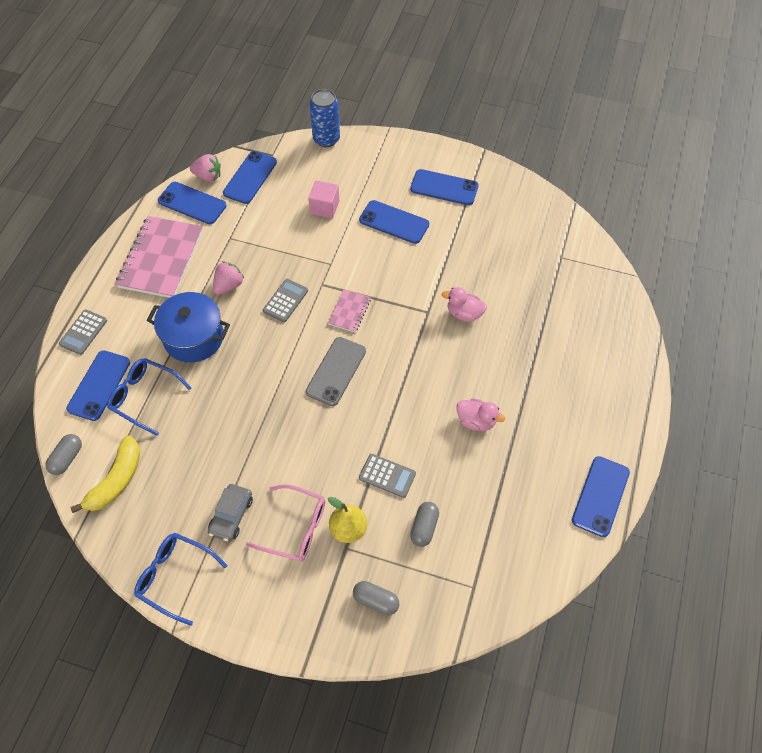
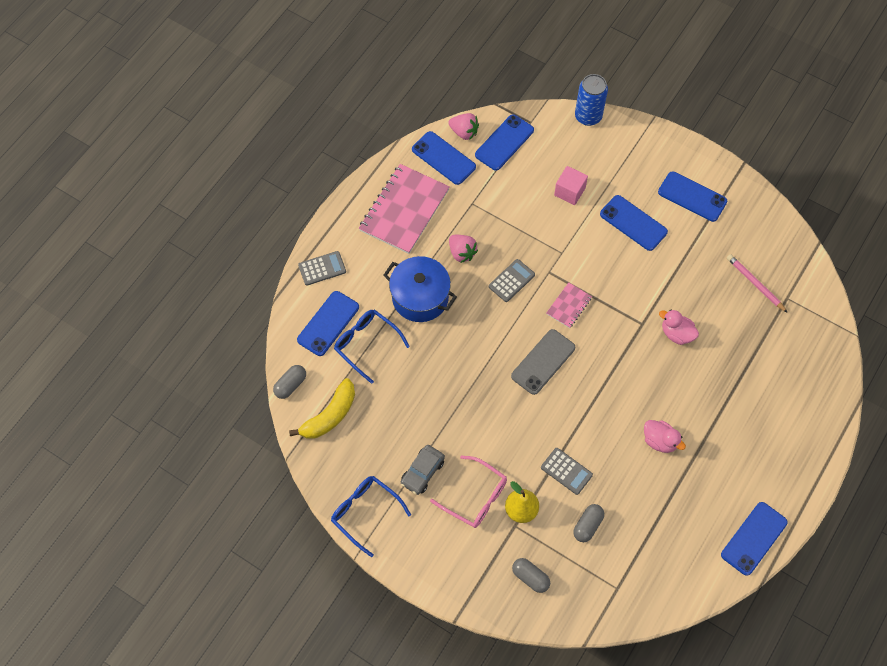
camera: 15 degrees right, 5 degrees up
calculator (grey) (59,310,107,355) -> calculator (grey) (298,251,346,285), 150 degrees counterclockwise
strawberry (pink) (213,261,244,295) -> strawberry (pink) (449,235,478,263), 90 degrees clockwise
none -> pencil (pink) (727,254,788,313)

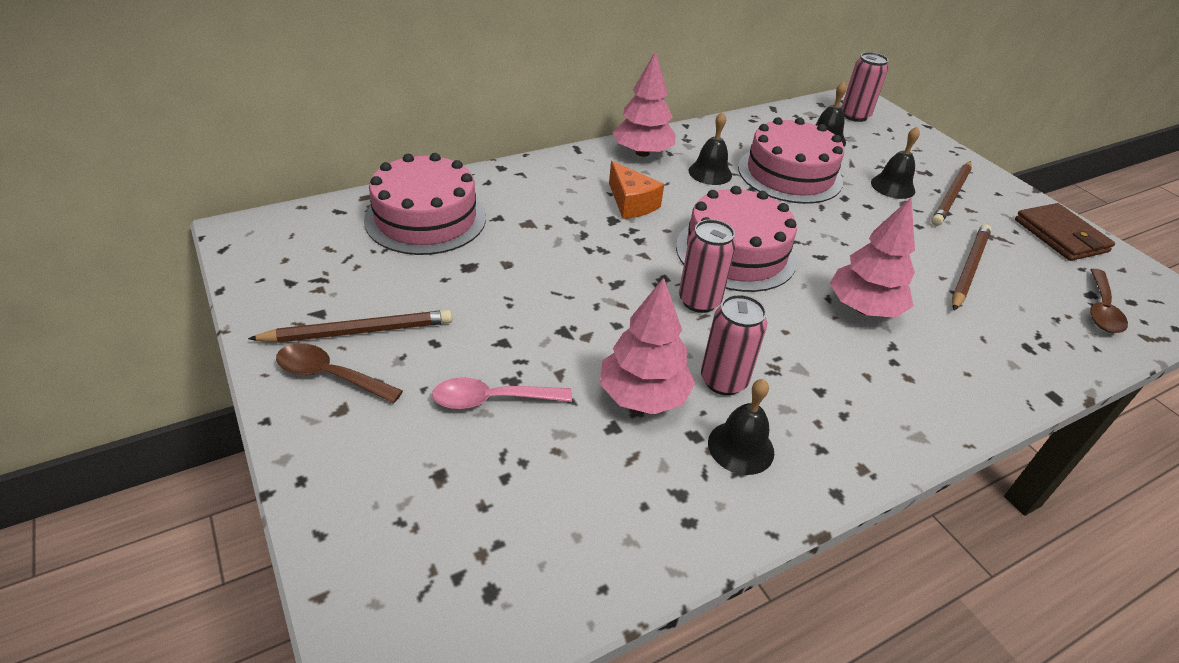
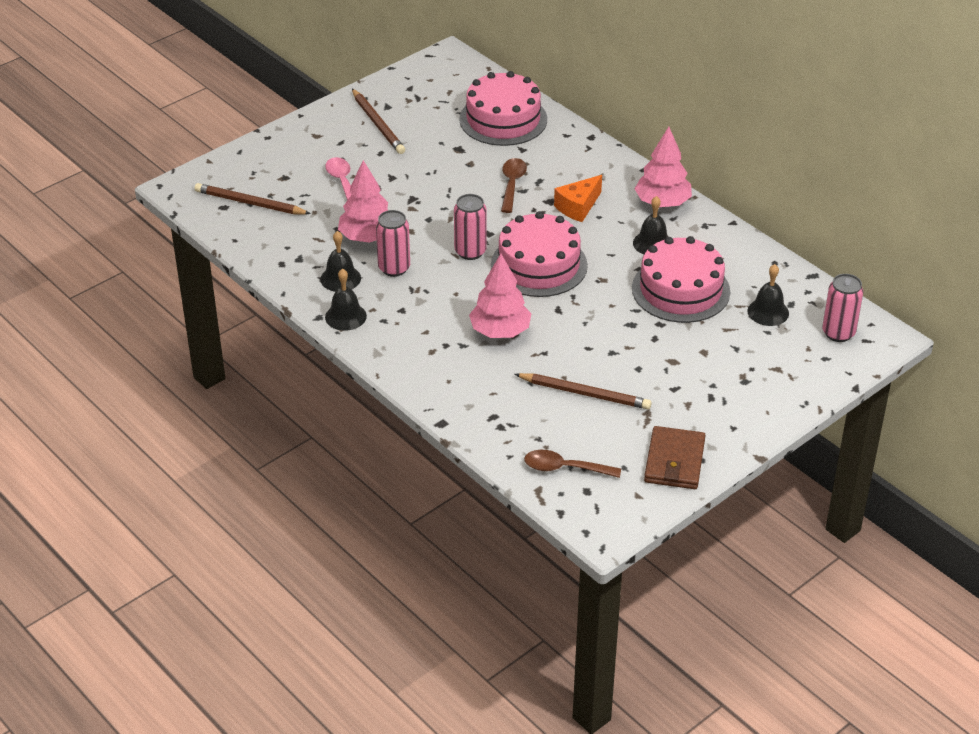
camera: 80 degrees right, 0 degrees up
pencil (brown) (931,161,972,226) -> pencil (brown) (195,183,311,215), move
bell (black) (871,127,920,199) -> bell (black) (325,269,367,331), move
spoon (brown) (276,343,403,403) -> spoon (brown) (501,158,527,213), move
wallet (brown) (1015,203,1115,261) -> wallet (brown) (644,426,705,489), 45 degrees counterclockwise

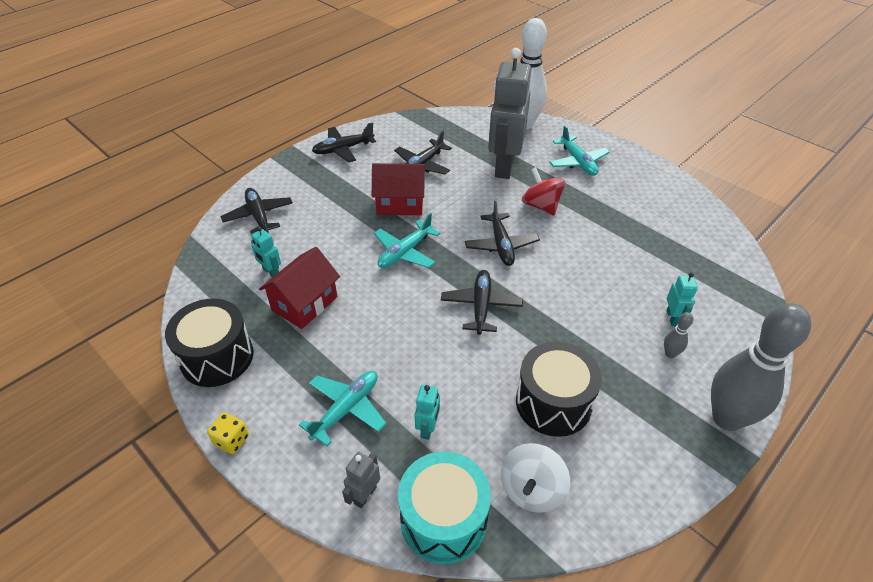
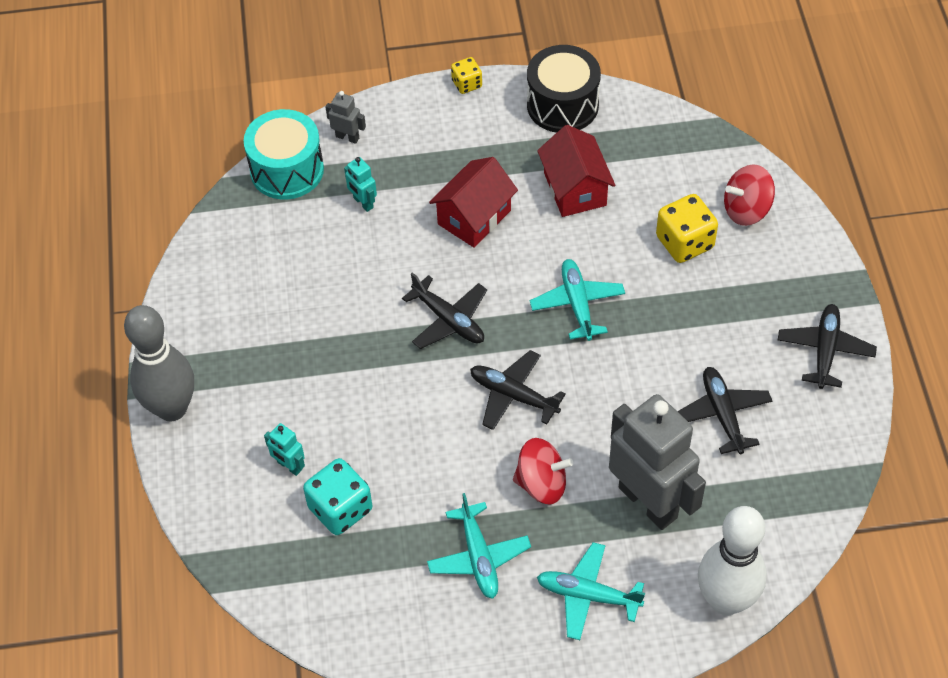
camera: 130 degrees right, 10 degrees up
none -> dice (turquoise) (303,458,372,535)
robot (grey) (342,452,380,508) -> robot (grey) (326,91,366,144), 45 degrees counterclockwise
plane (turquoise) (299,371,387,446) -> plane (turquoise) (427,493,531,599), move
house (red) (372,163,426,215) -> house (red) (429,157,518,248), move
none -> dice (yellow) (656,194,718,263)
plane (black) (220,188,293,235) -> spinning top (red) (724,164,775,226)
robot (turquoise) (251,227,281,277) -> none
spinning top (white) (501,443,570,513) -> none
drum (black) (516,341,602,437) -> none
bowling pin (grey) (664,312,693,358) -> none

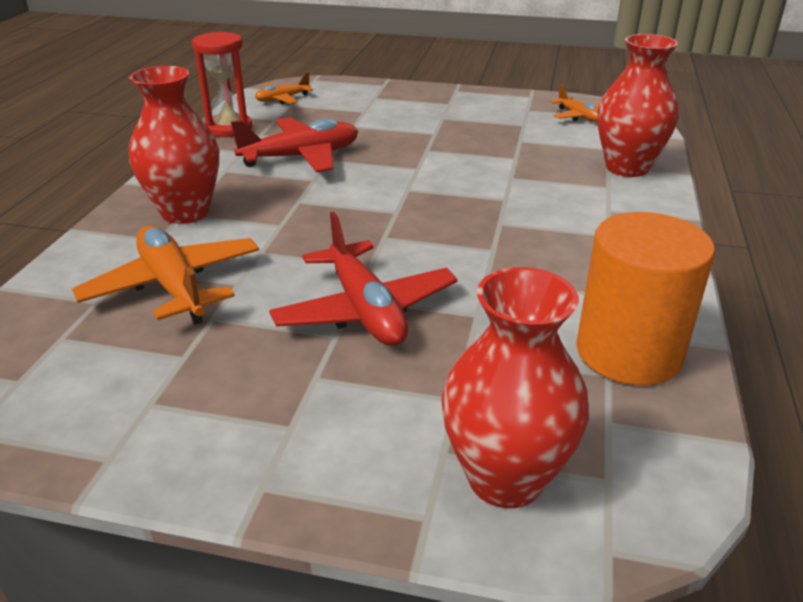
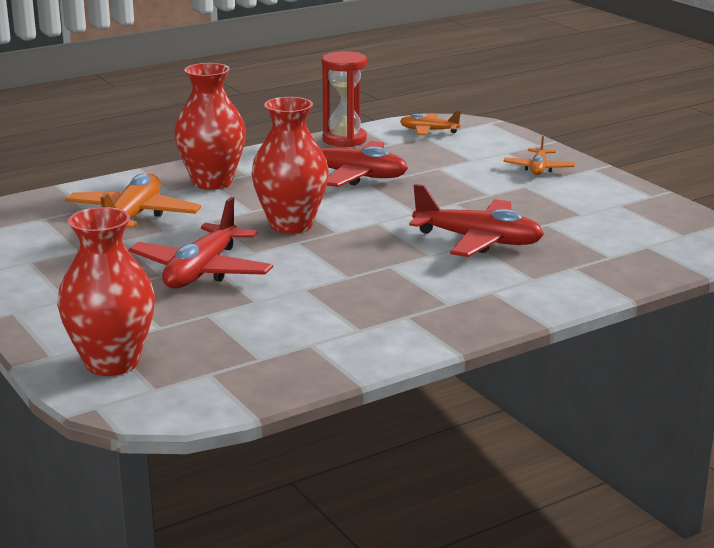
camera: 45 degrees right, 10 degrees down
vase (red) (597,34,679,177) -> vase (red) (251,97,329,234), move
none -> plane (red) (409,184,544,257)
plane (orange) (550,85,600,122) -> plane (orange) (504,135,575,175), move
cylinder (orange) (576,212,715,386) -> none

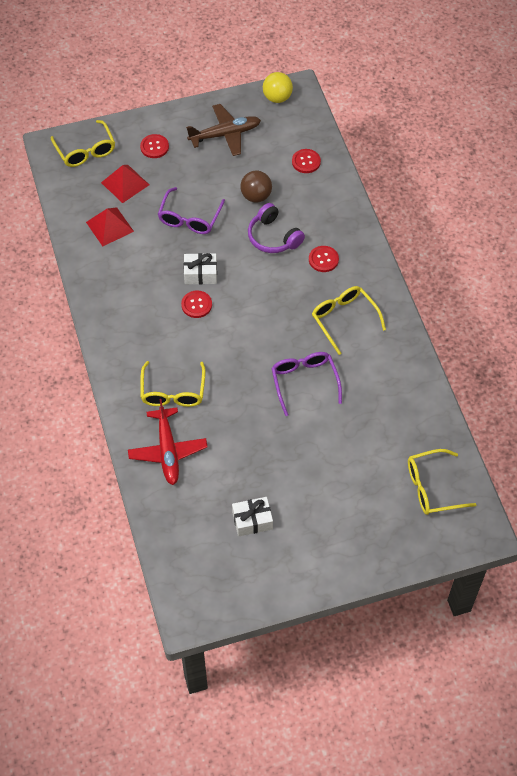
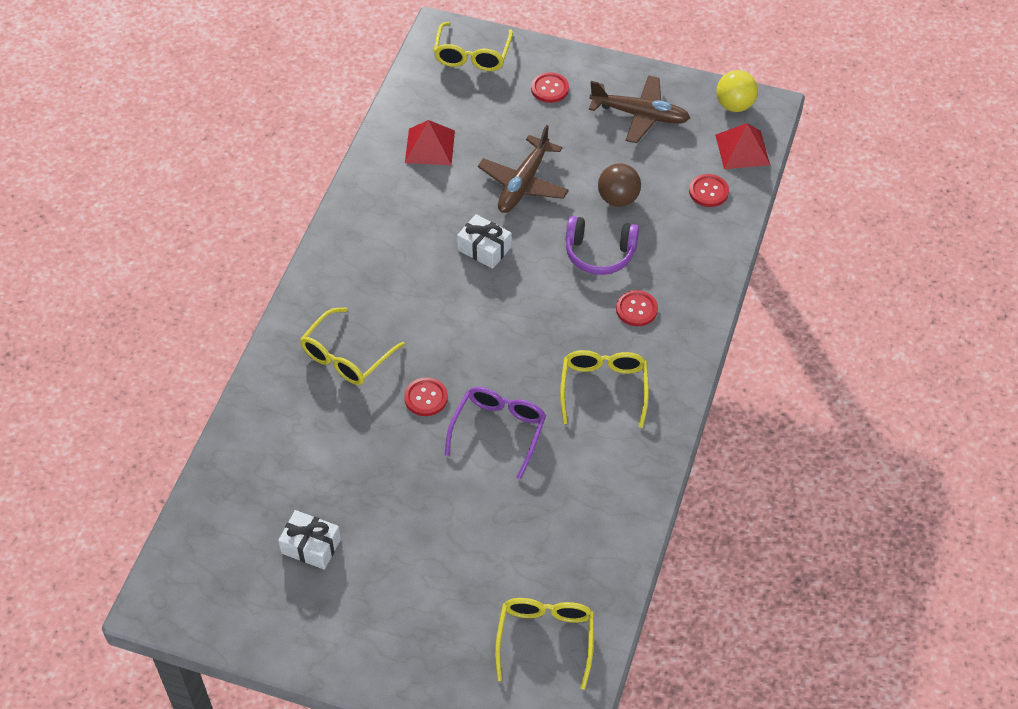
camera: 35 degrees right, 5 degrees down
button (red) (181,290,212,318) -> button (red) (404,377,448,416), move
glasses (purple) (158,187,225,234) -> plane (brown) (478,125,569,213)
glasses (yellow) (408,449,476,515) -> glasses (yellow) (495,598,594,690), 75 degrees clockwise
headphones (purple) (248,203,305,253) -> headphones (purple) (566,216,639,275), 75 degrees counterclockwise
pyramid (red) (101,165,149,203) -> pyramid (red) (715,123,770,169), move
plane (red) (128,399,208,485) -> none

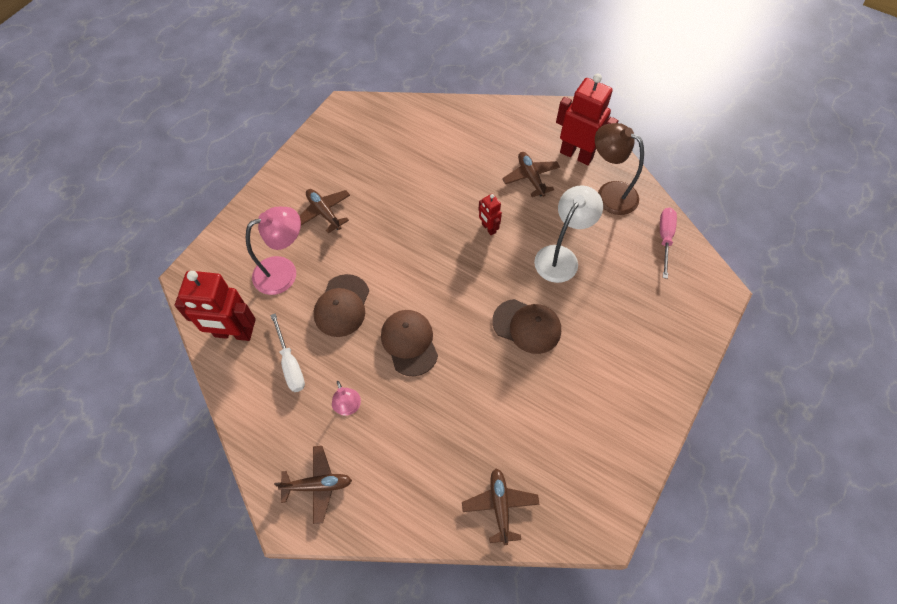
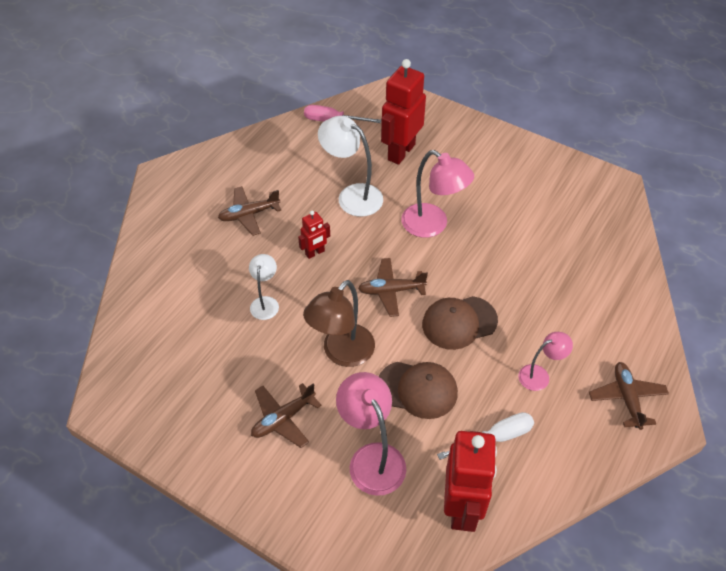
camera: 90 degrees left, 10 degrees down
none -> lamp (white) (249,254,279,320)
lamp (brown) (595,123,644,215) -> lamp (brown) (303,280,375,367), move
plane (brown) (462,468,540,545) -> plane (brown) (358,258,428,317), move
robot (red) (556,74,618,165) -> robot (red) (381,59,426,165), move
cap (brown) (492,299,561,354) -> lamp (pink) (401,150,474,238)

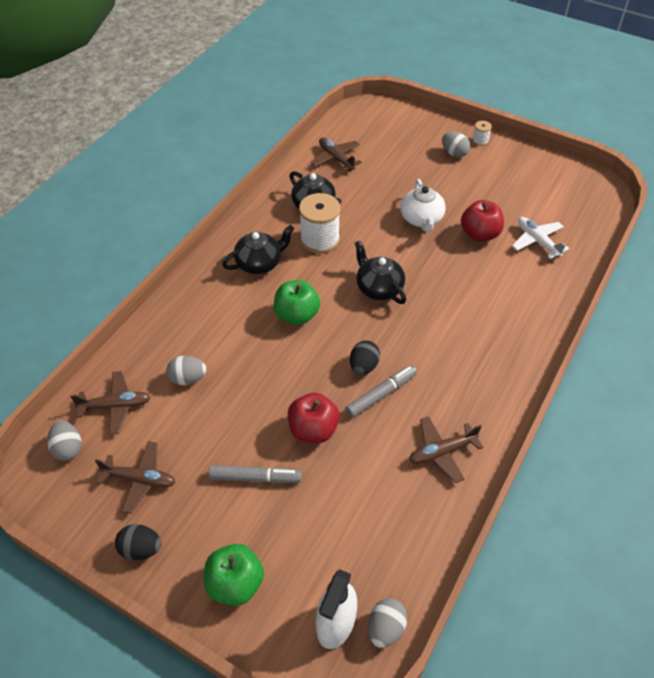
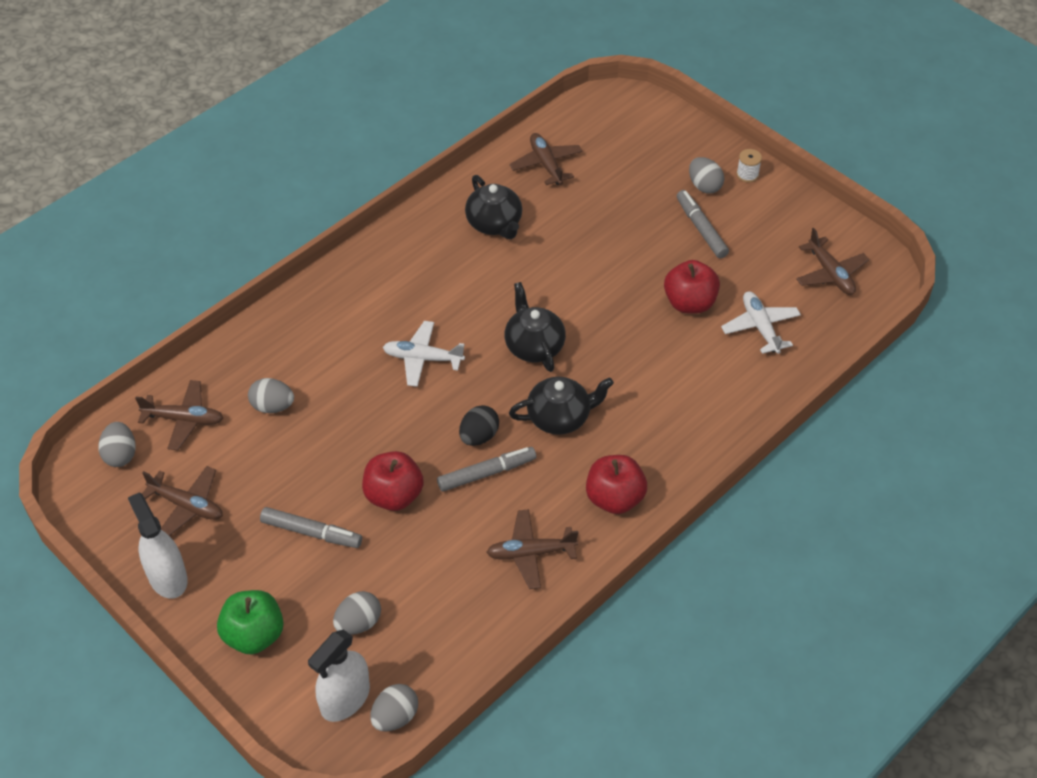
camera: 15 degrees right, 0 degrees up
egg (black) (115,524,161,561) -> spray bottle (white) (128,493,188,599)
none -> egg (grey) (333,591,381,635)
apple (green) (274,280,320,325) -> plane (white) (383,321,465,387)
teapot (black) (222,225,294,274) -> teapot (black) (509,377,614,435), move
none -> apple (red) (586,455,647,514)
none -> marker (grey) (677,190,729,258)
none -> plane (brown) (796,228,869,295)
spool (white) (299,193,340,253) -> none
teapot (white) (400,179,446,232) -> none

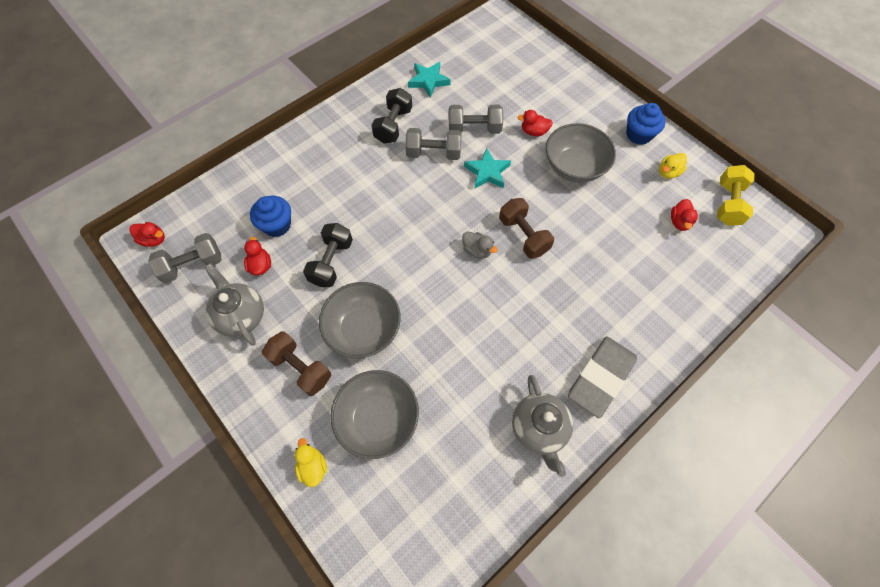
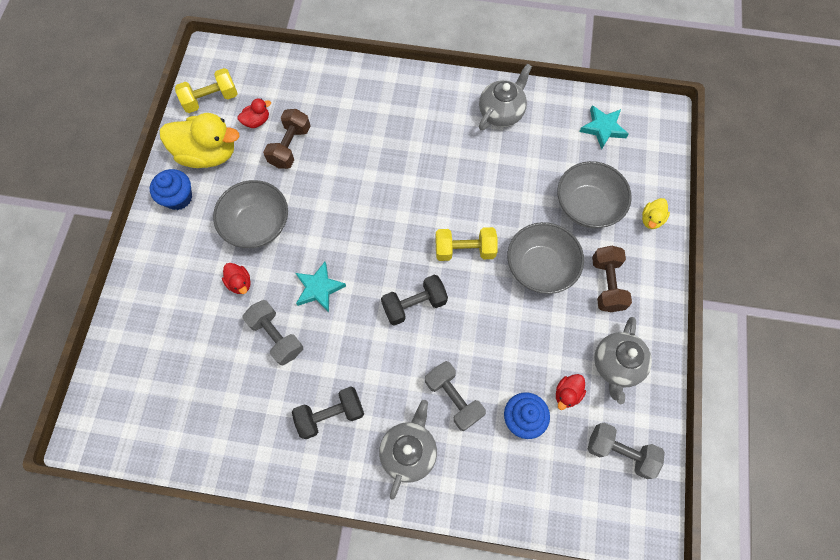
camera: 130 degrees left, 5 degrees up
duck (yellow) (659,153,687,179) -> duck (yellow) (160,113,240,168), x2.18
dumbbell (brown) (499,198,554,259) -> dumbbell (brown) (263,109,311,169), move
none -> teapot (grey) (379,400,437,500)
dumbbell (black) (303,223,353,287) -> dumbbell (black) (381,275,448,326), move
dumbbell (grey) (405,128,462,160) -> dumbbell (grey) (425,361,486,431), move
none -> dumbbell (yellow) (435,227,498,261)
star (turquoise) (408,62,451,98) -> star (turquoise) (579,105,629,150), move
duck (red) (129,222,165,247) -> none
duck (grey) (462,232,498,259) -> none
eraser (grey) (568,336,637,418) -> none

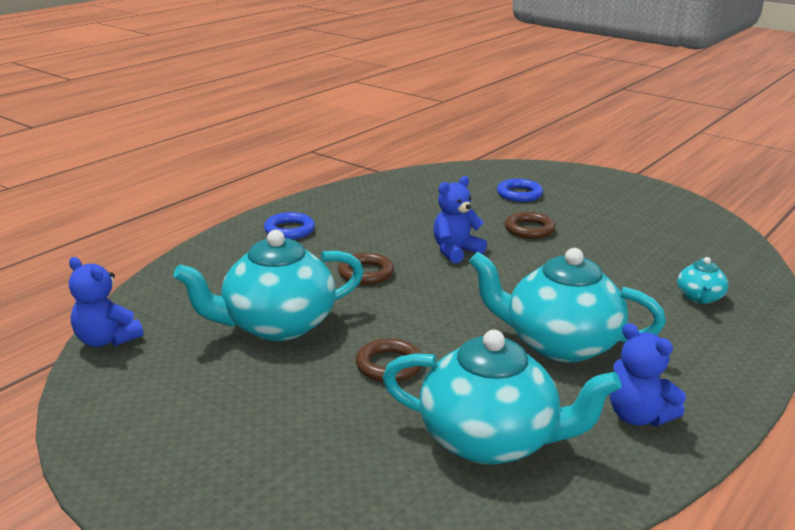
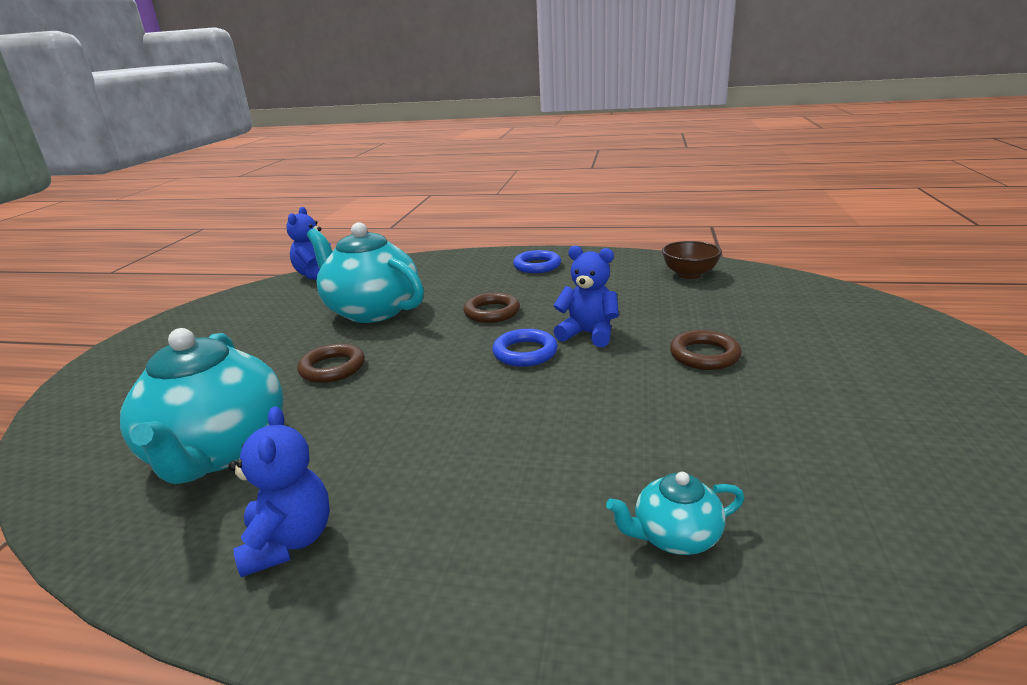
camera: 65 degrees right, 0 degrees up
teddy bear (blue) (610,323,686,426) -> teddy bear (blue) (228,406,330,577), 150 degrees clockwise
ring (blue) (497,179,543,202) -> ring (blue) (492,329,558,367), move
none -> bowl (brown) (662,241,722,279)
teapot (turquoise) (469,248,666,362) -> none

